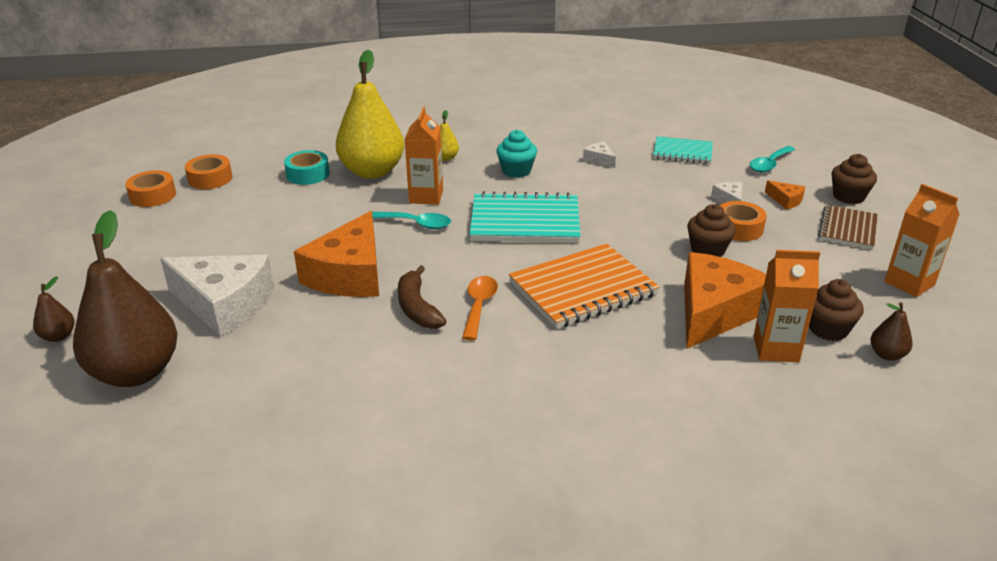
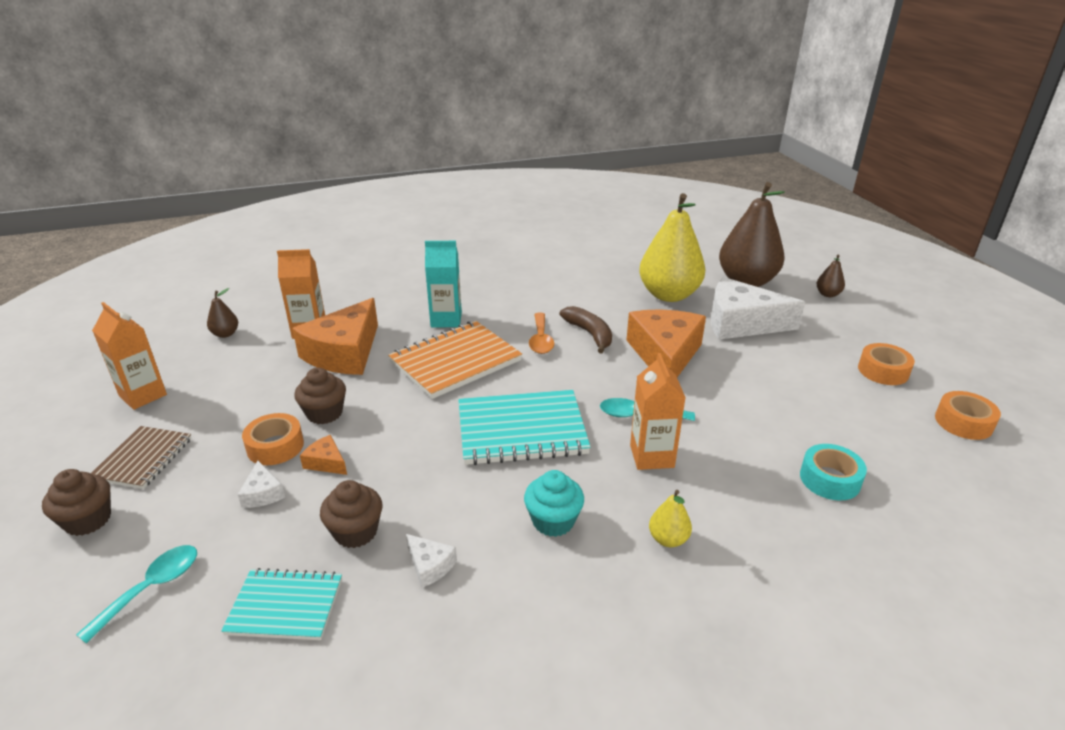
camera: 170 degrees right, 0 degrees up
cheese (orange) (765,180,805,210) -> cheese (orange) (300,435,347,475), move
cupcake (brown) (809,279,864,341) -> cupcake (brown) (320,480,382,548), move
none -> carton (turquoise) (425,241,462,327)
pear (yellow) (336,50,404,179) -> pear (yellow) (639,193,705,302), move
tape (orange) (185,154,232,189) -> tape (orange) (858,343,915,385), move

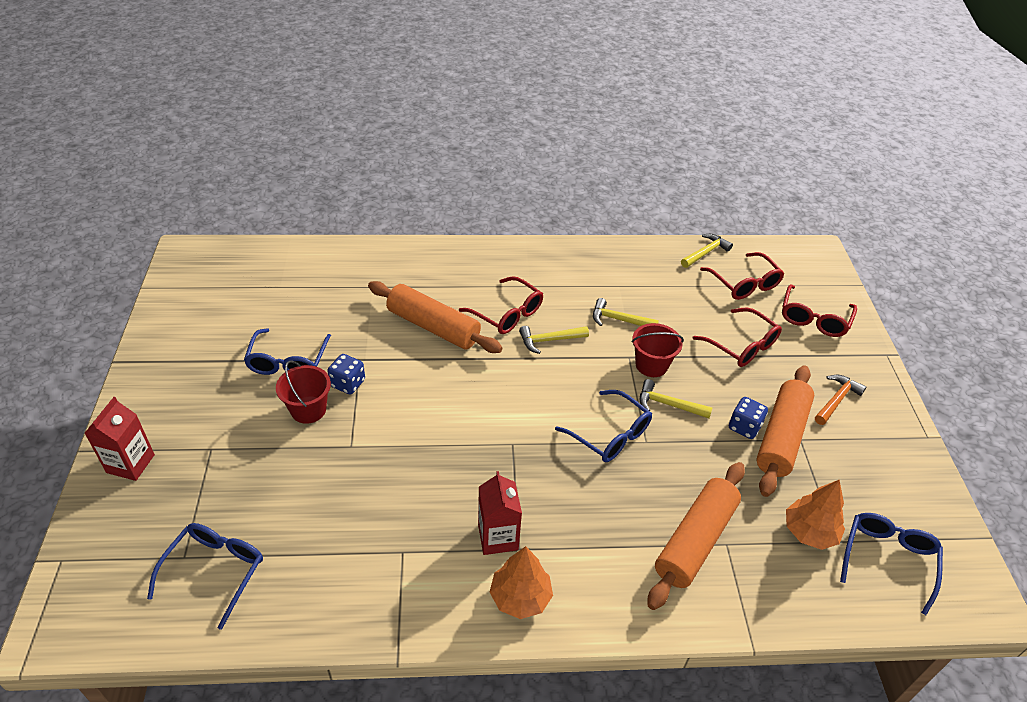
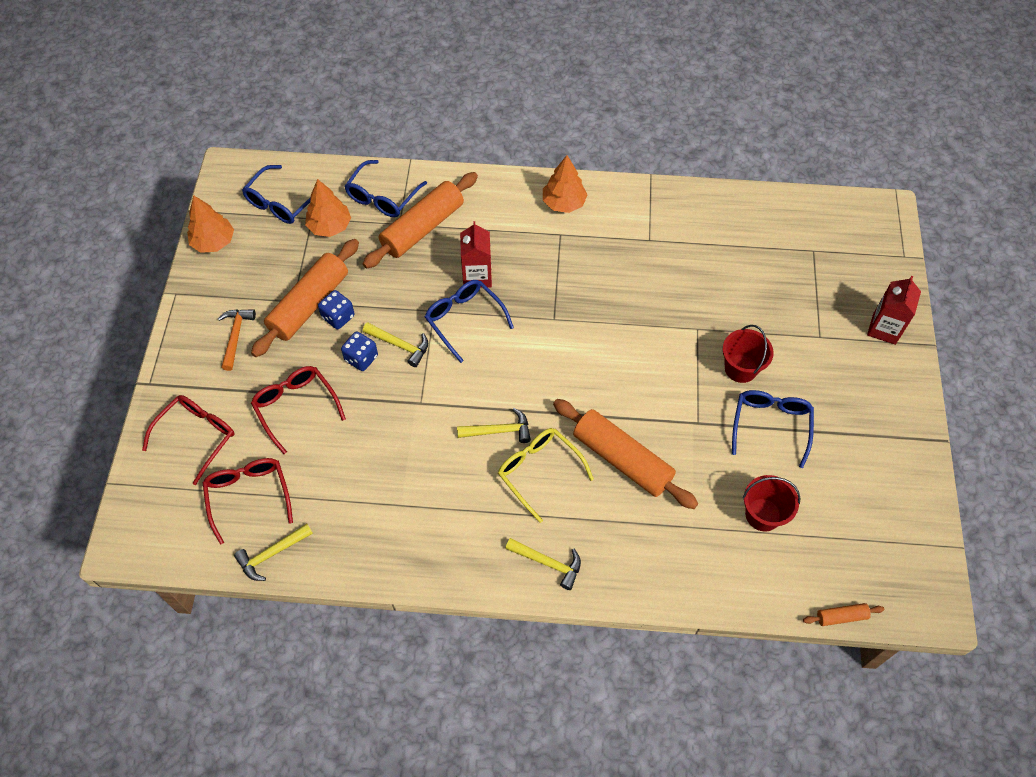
camera: 170 degrees left, 15 degrees up
none -> tree (orange) (187,195,234,253)
hammer (orange) (815,375,866,425) -> hammer (orange) (218,309,256,371), 135 degrees clockwise
dice (blue) (327,354,365,394) -> dice (blue) (341,332,378,371), move
glasses (blue) (147,523,263,630) -> glasses (blue) (345,160,427,217), move
carton (red) (478,471,522,555) -> carton (red) (460,221,492,288), move
glasses (red) (459,276,543,334) -> glasses (yellow) (498,428,594,523)
hammer (yellow) (593,298,659,326) -> hammer (yellow) (505,538,581,590), move
bucket (red) (632,323,684,377) -> bucket (red) (743,475,800,531), move
none -> rolling pin (orange) (803,603,885,626)

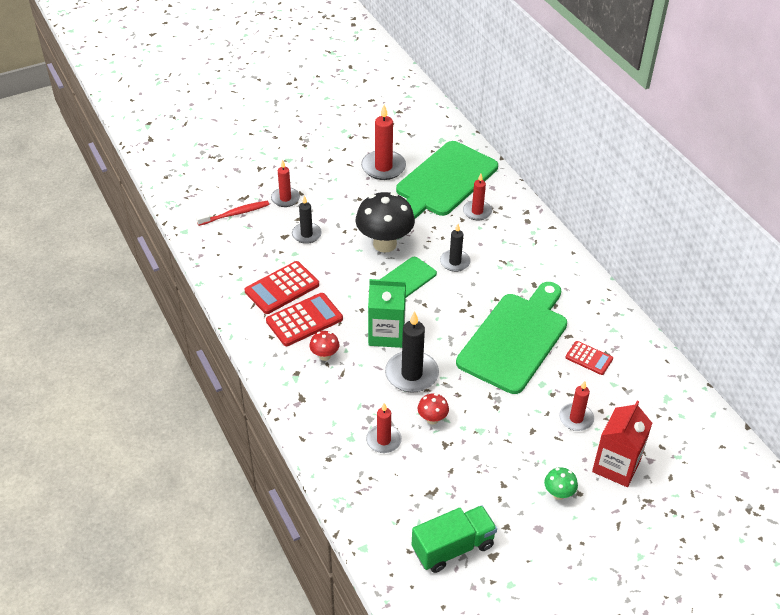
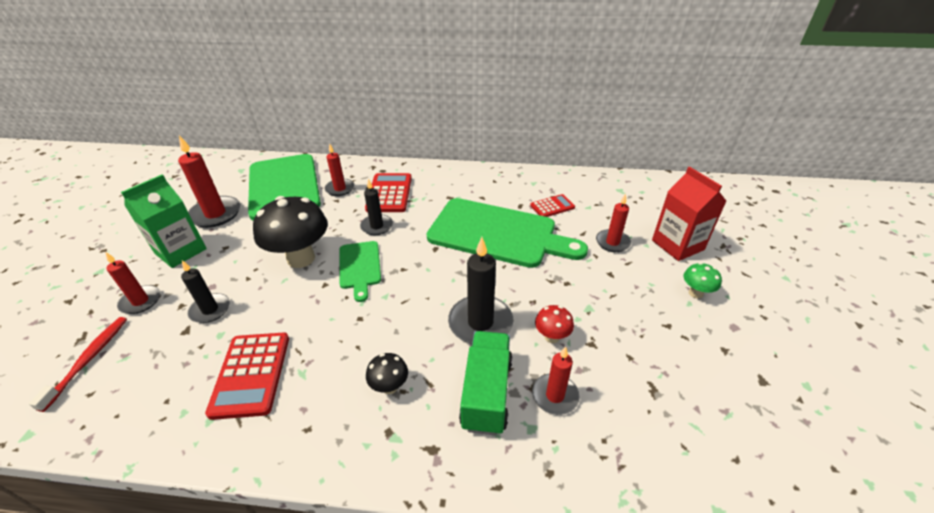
camera: 55 degrees left, 5 degrees down
carton (green) (368,279,406,348) -> carton (green) (121,174,207,268), move
calculator (red) (266,293,343,346) -> calculator (red) (365,173,412,212), move
mushroom (red) (309,331,339,361) -> mushroom (black) (366,353,408,394)
cutting board (green) (456,282,567,394) -> cutting board (green) (427,198,588,268), 135 degrees clockwise
truck (green) (412,505,497,573) -> truck (green) (459,331,513,435), move

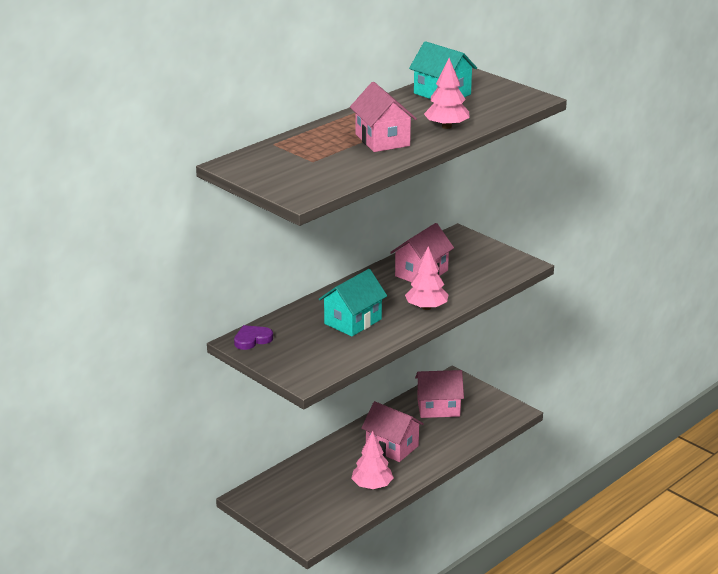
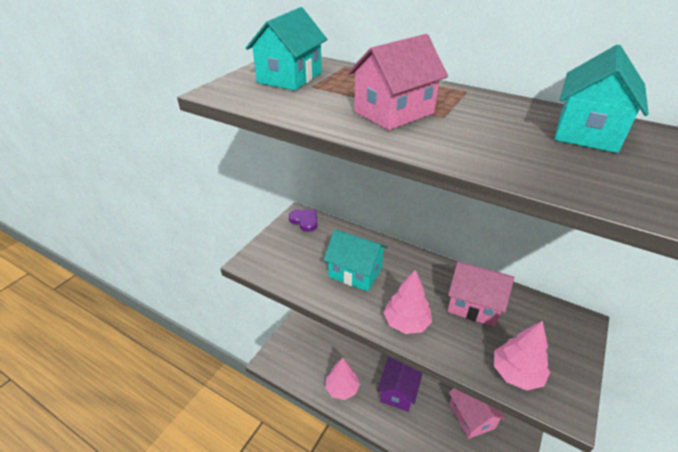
camera: 75 degrees right, 10 degrees up
none -> house (turquoise) (246,7,327,91)
house (pink) (361,401,424,462) -> house (purple) (377,357,423,412)
tree (pink) (424,58,470,129) -> tree (pink) (494,321,550,391), move

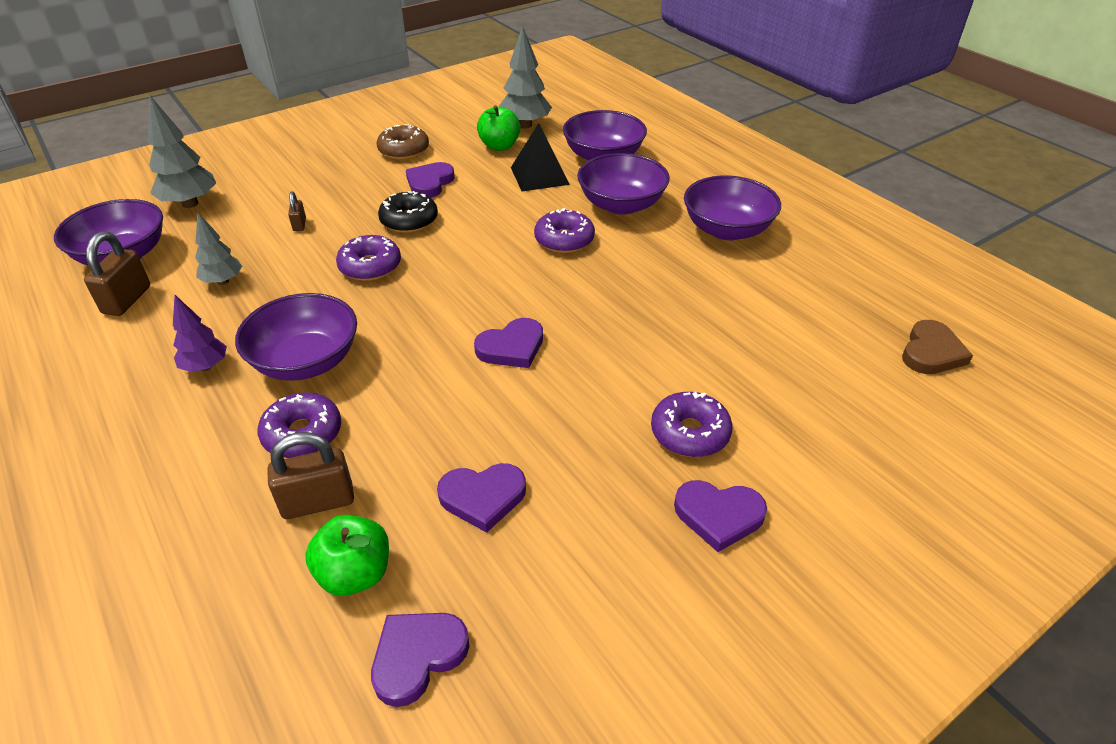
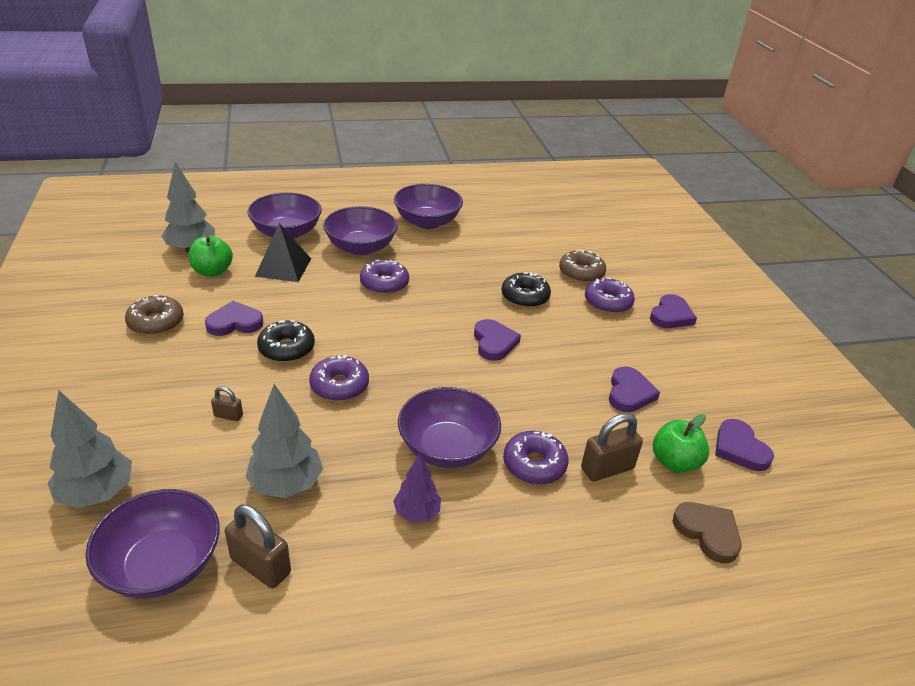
camera: 70 degrees left, 5 degrees down
heart (purple) (406,162,455,198) -> heart (purple) (205,301,264,336), 120 degrees clockwise
tree (grey) (195,212,242,285) -> tree (grey) (245,384,323,498), x1.58
none -> donut (black) (502,272,551,308)
none -> donut (brown) (559,250,606,283)
padlock (brown) (267,432,354,519) -> padlock (brown) (581,413,643,481), 60 degrees clockwise
heart (brown) (902,320,973,374) -> heart (brown) (673,502,742,563), move

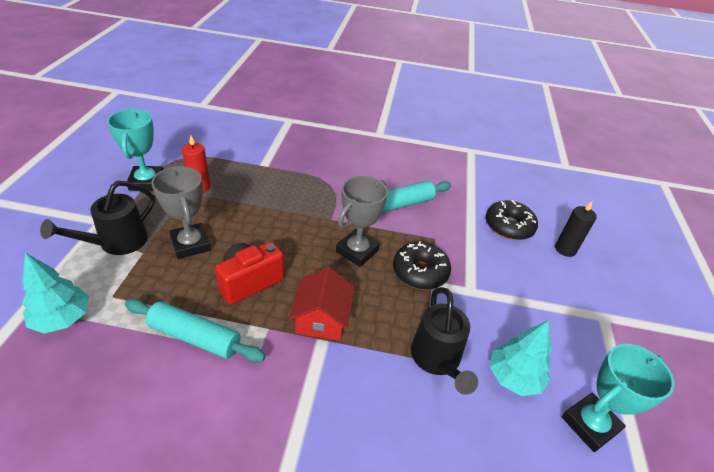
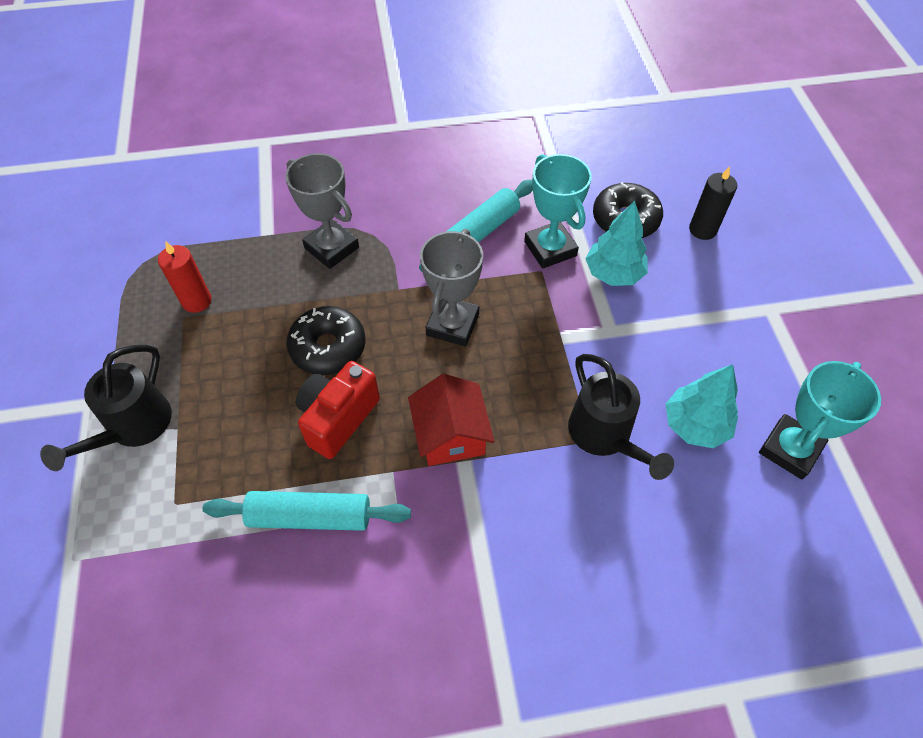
camera: 15 degrees left, 15 degrees up
trophy (grey) (151,166,211,259) -> trophy (grey) (285,153,359,269), move
donut (black) (393,241,451,290) -> donut (black) (286,306,365,375), move
trophy (turquoise) (107,109,163,191) -> trophy (turquoise) (524,154,592,269), move
tree (turquoise) (22,253,89,333) -> tree (turquoise) (585,201,648,286), move

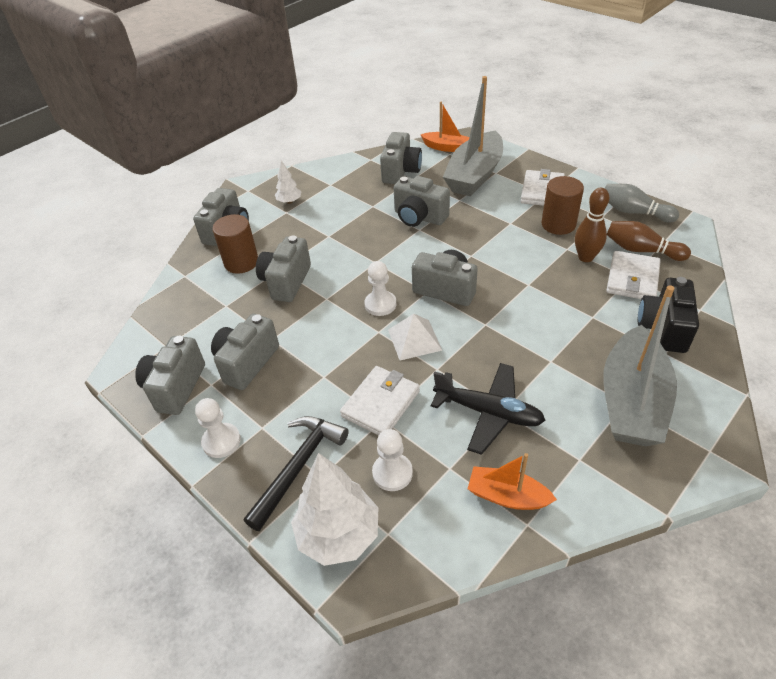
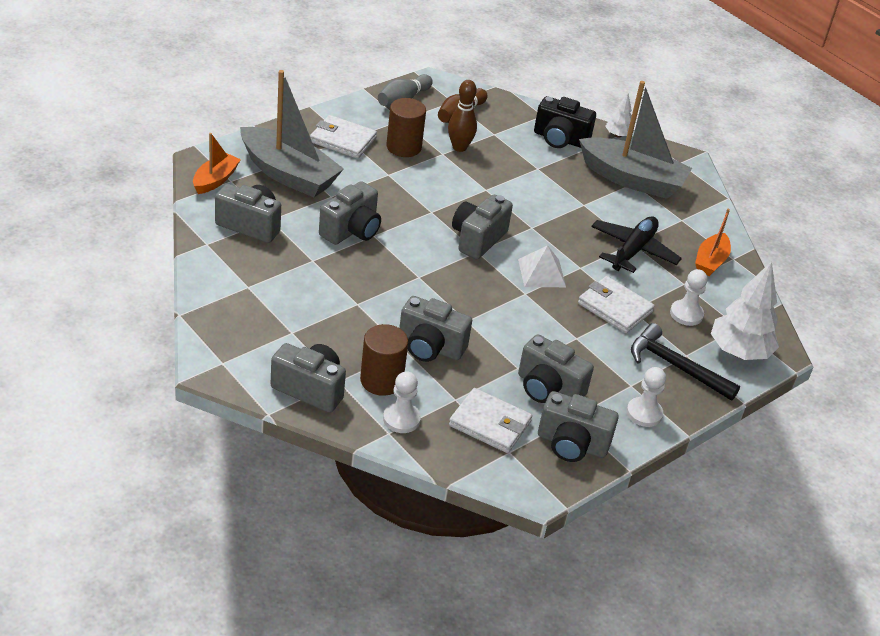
camera: 90 degrees left, 5 degrees down
pawn (white) (364,261,396,316) -> pawn (white) (383,371,421,433), move
wallet (white) (606,251,661,299) -> wallet (white) (449,388,532,453), move
tree (white) (275,160,302,204) -> tree (white) (605,93,634,138), move

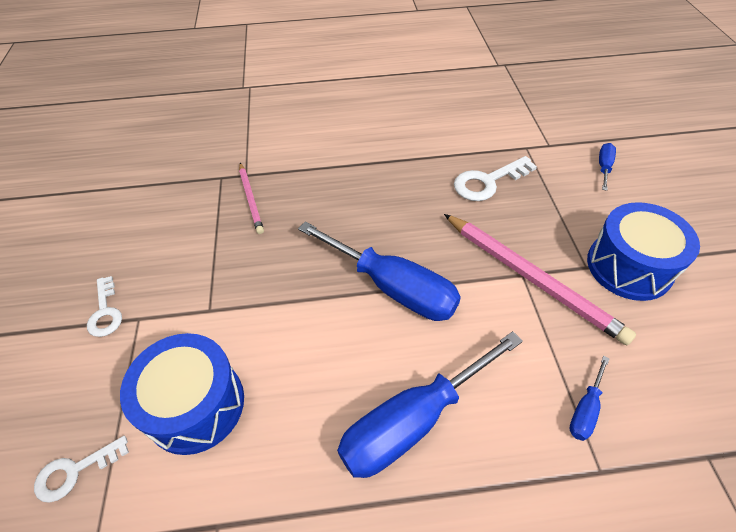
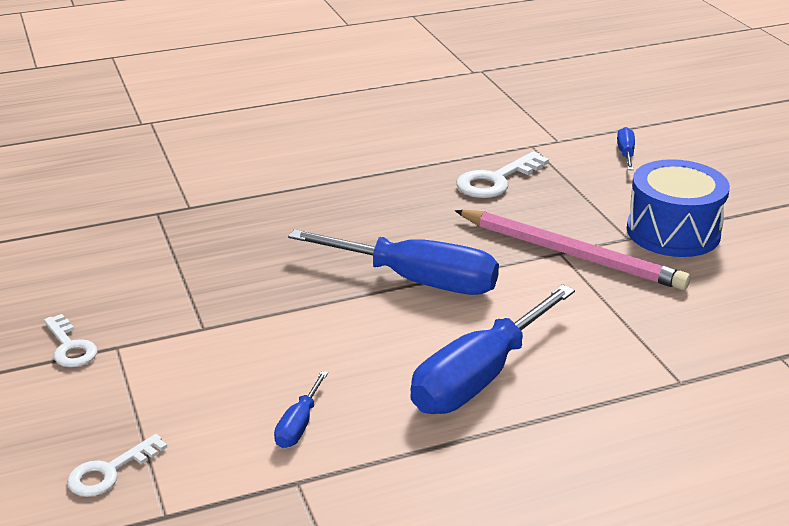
camera: 15 degrees left, 20 degrees down
screwdriver (blue) (569,356,610,441) -> screwdriver (blue) (274,371,328,448), move
drum (blue) (120,333,244,455) -> none
pencil (pink) (239,163,264,234) -> none

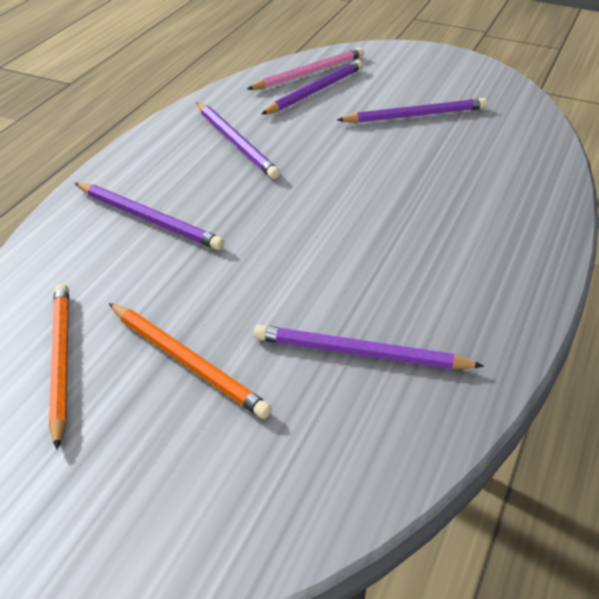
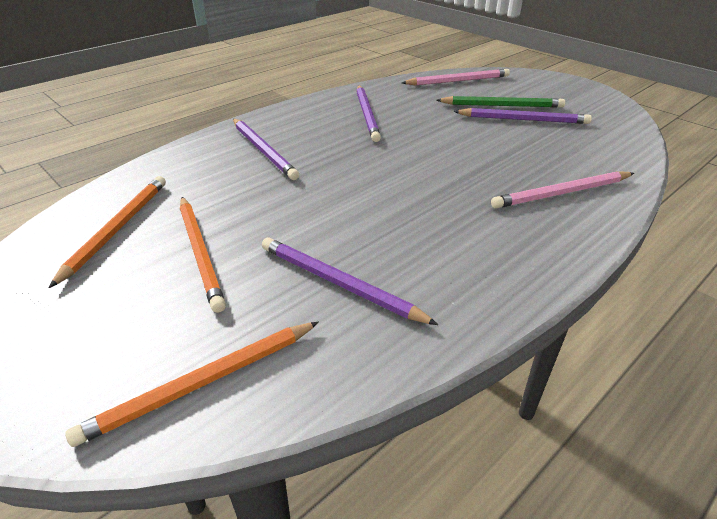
camera: 25 degrees right, 0 degrees up
none -> pencil (orange) (65,322,319,447)
none -> pencil (green) (437,96,565,108)
none -> pencil (pink) (491,171,634,209)
pencil (purple) (261,60,363,114) -> none

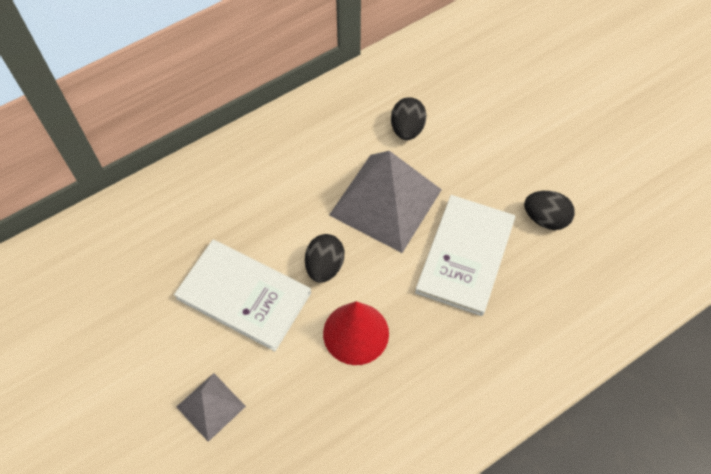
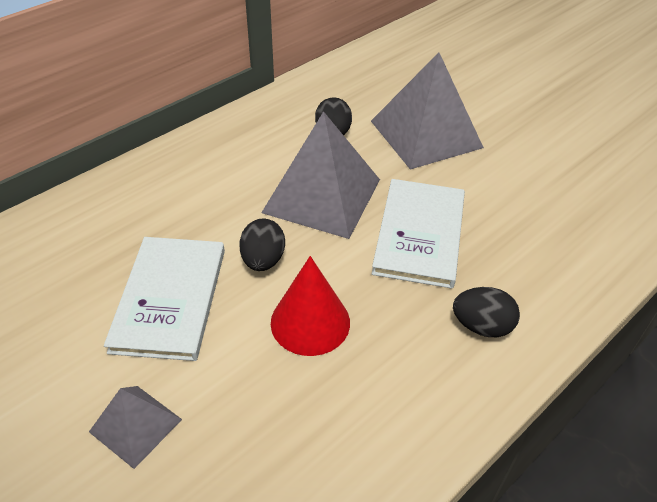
camera: 10 degrees left, 15 degrees down
book (white) (174,240,311,351) -> book (white) (104,237,225,361), 75 degrees clockwise
none -> pyramid (grey) (371,53,484,170)
egg (black) (524,191,575,230) -> egg (black) (453,287,520,337), move

